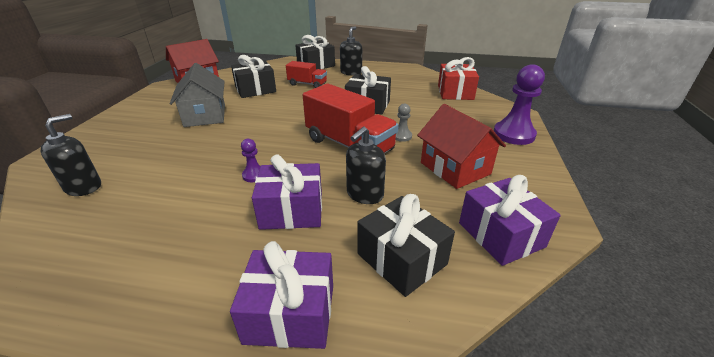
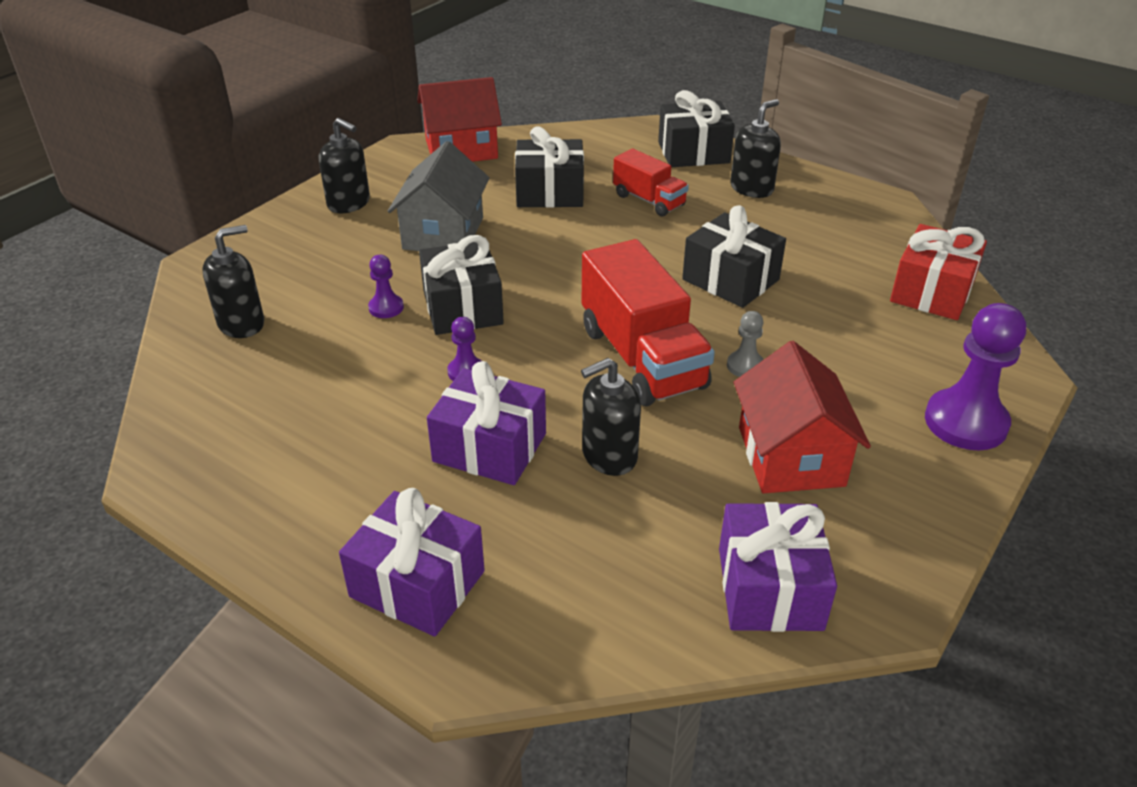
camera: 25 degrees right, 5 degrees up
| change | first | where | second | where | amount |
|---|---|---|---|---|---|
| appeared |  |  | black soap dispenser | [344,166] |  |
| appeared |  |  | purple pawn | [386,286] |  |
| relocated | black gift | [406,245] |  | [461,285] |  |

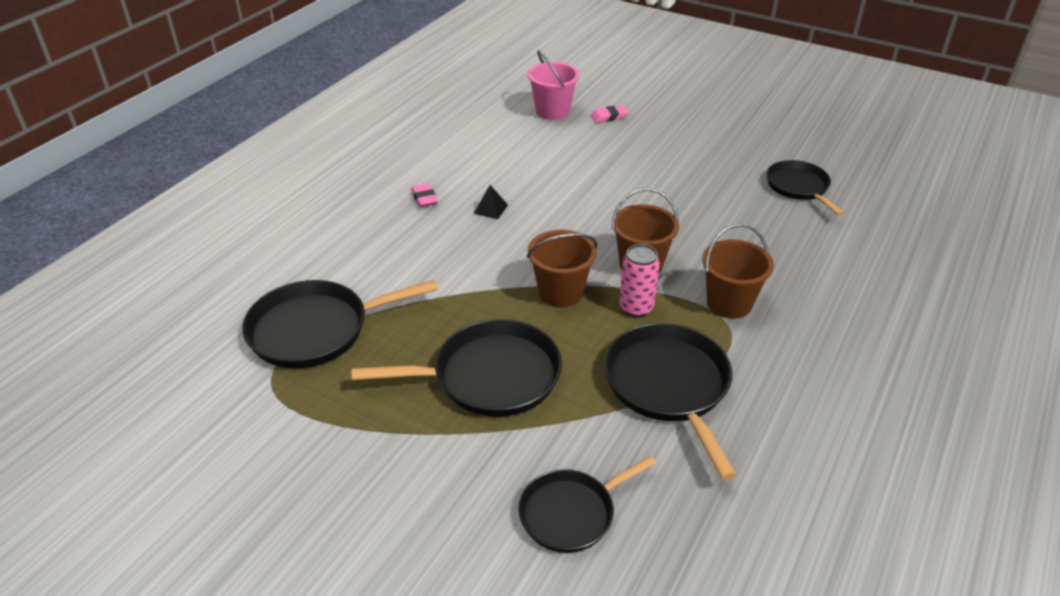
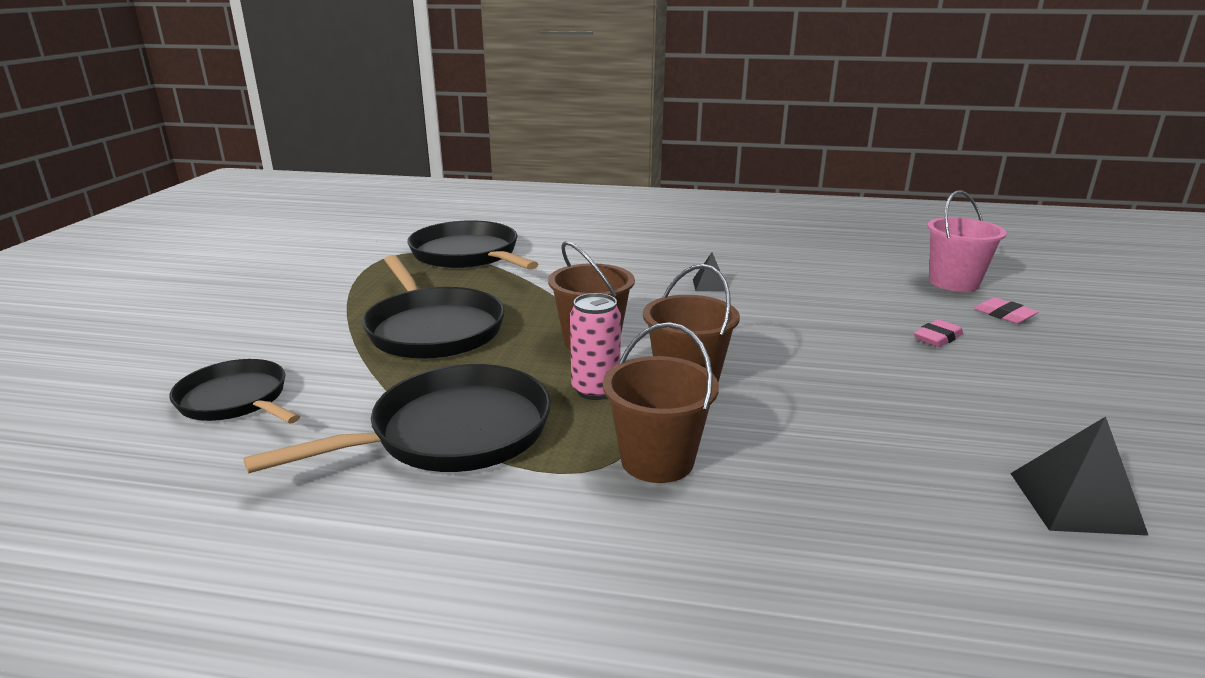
camera: 70 degrees right, 15 degrees down
| change | first | where | second | where | amount |
|---|---|---|---|---|---|
| relocated | pink eraser | [424,195] |  | [938,333] |  |
| exchanged | black pan | [805,188] | black pyramid | [1079,476] |  |

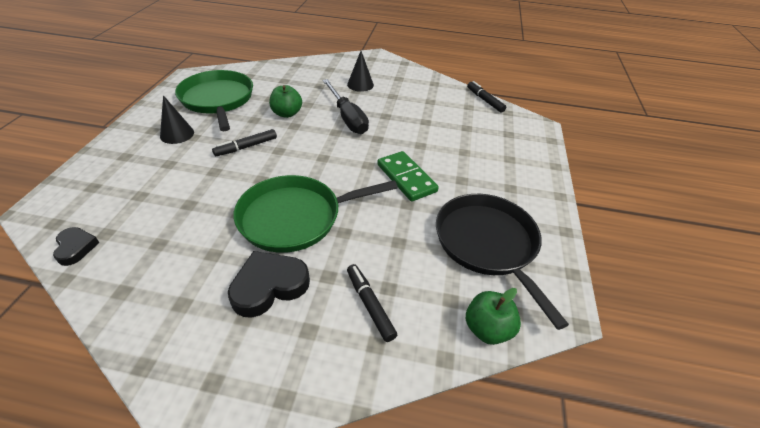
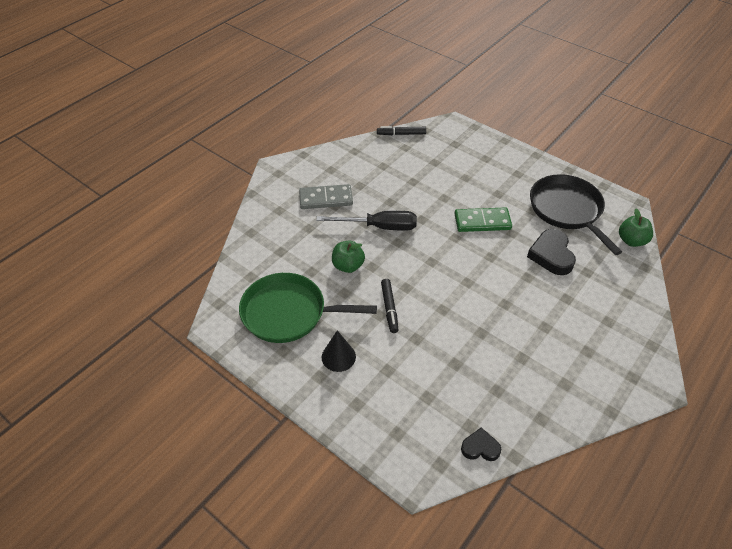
camera: 60 degrees left, 5 degrees up
| change | first | where | second | where | amount |
|---|---|---|---|---|---|
| exchanged | black cone | [360,71] | grey domino | [326,196] |  |
| relocated | black heart | [269,284] |  | [551,252] |  |
| spun | black pan | [502,262] |  | [576,214] | 60 degrees clockwise |
| missing | green pan | [315,214] |  |  |  |
| missing | black marker | [372,303] |  |  |  |

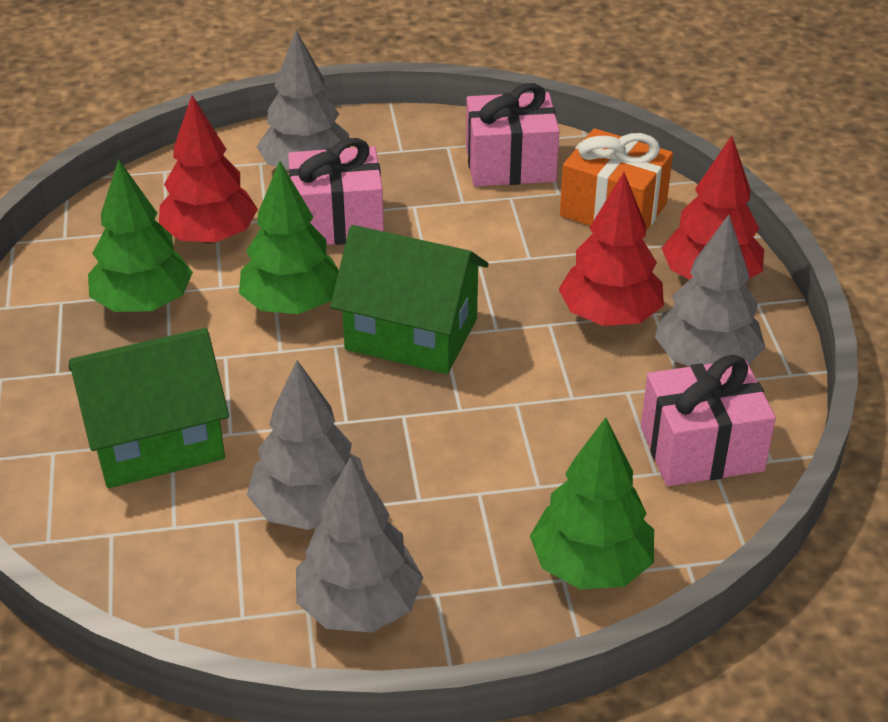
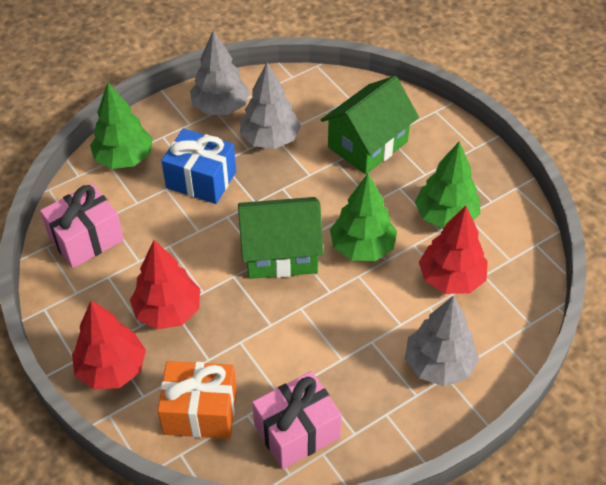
camera: 155 degrees right, 10 degrees up
| change | first | where | second | where | amount |
|---|---|---|---|---|---|
| appeared |  |  | blue gift | [198,166] |  |
| missing | pink gift | [336,191] |  |  |  |
| missing | grey tree | [710,290] |  |  |  |

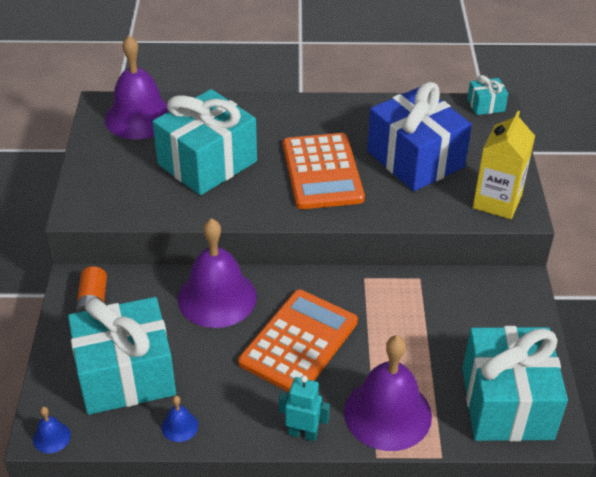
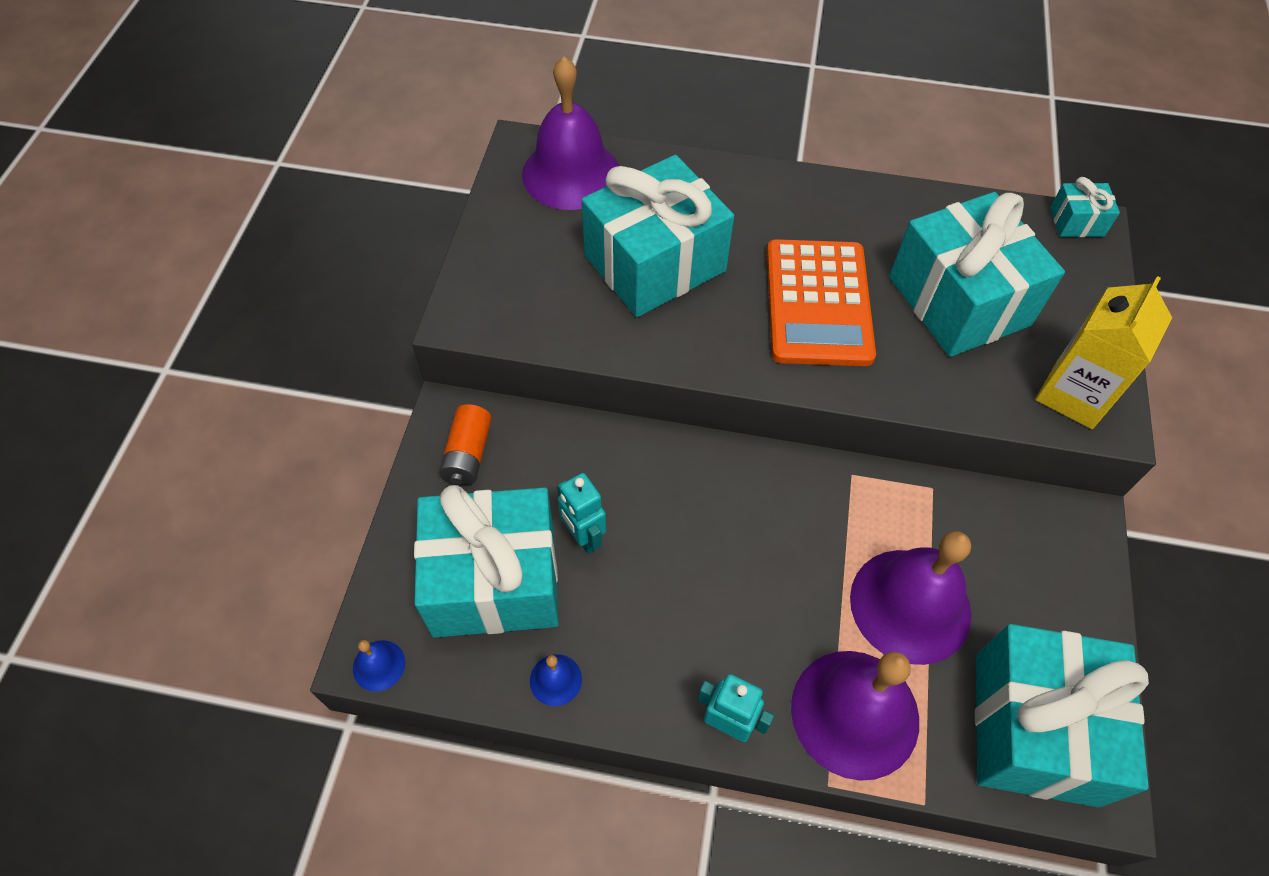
camera: 10 degrees right, 15 degrees up
| change | first | where | second | where | amount |
|---|---|---|---|---|---|
| appeared |  |  | turquoise robot | [581,513] |  |
| relocated | purple bell | [217,273] |  | [910,598] |  |
| colour | blue gift | [419,136] | turquoise gift | [977,274] |  |
| missing | orange calculator | [298,341] |  |  |  |

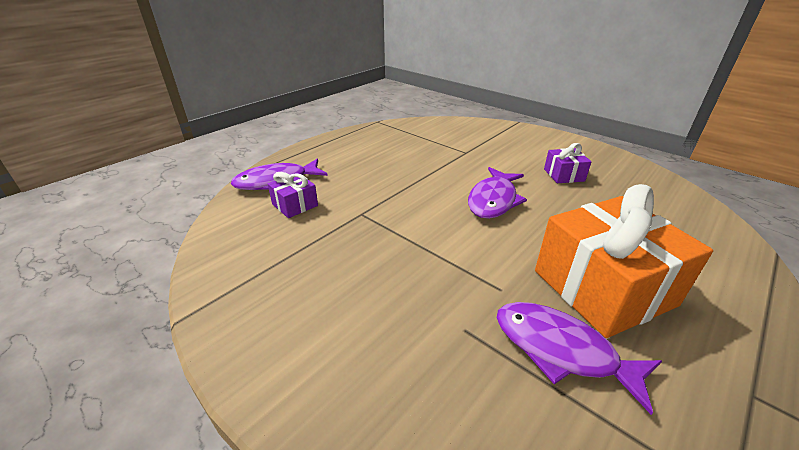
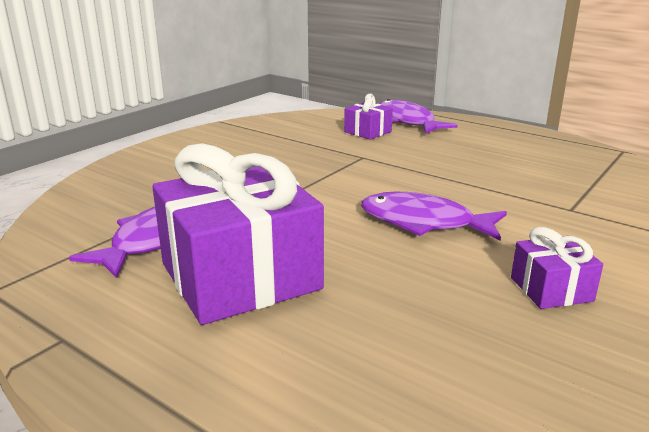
camera: 85 degrees right, 10 degrees down
| change | first | where | second | where | amount |
|---|---|---|---|---|---|
| colour | orange gift | [624,261] | purple gift | [238,234] |  |

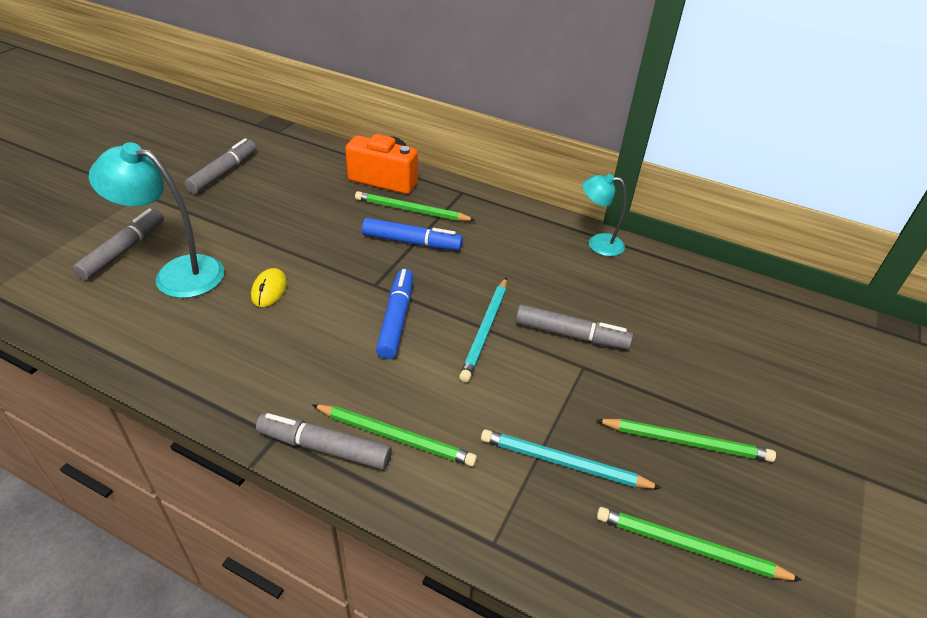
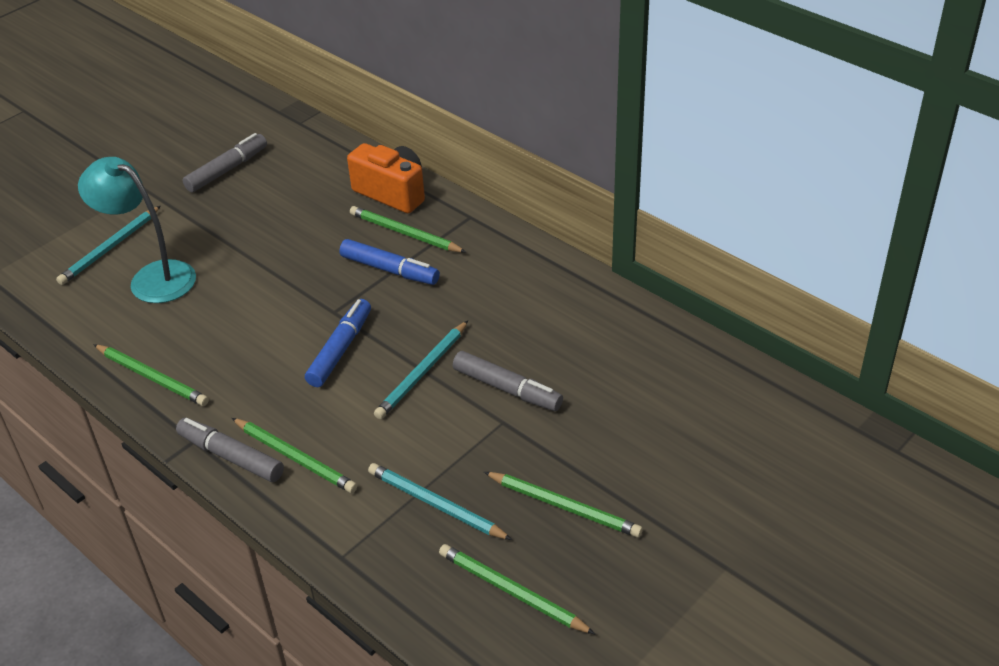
camera: 20 degrees right, 0 degrees up
| change | first | where | second | where | amount |
|---|---|---|---|---|---|
| exchanged | grey marker | [118,244] | turquoise pencil | [108,245] |  |
| appeared |  |  | green pencil | [151,375] |  |
| missing | yellow mouse | [269,287] |  |  |  |
| missing | turquoise lamp | [604,215] |  |  |  |

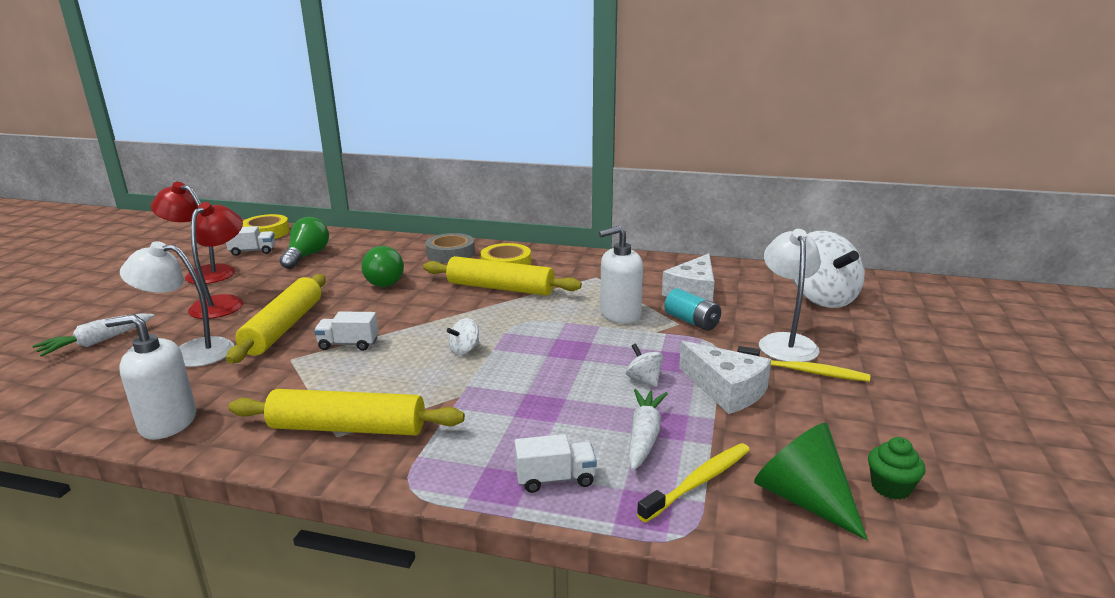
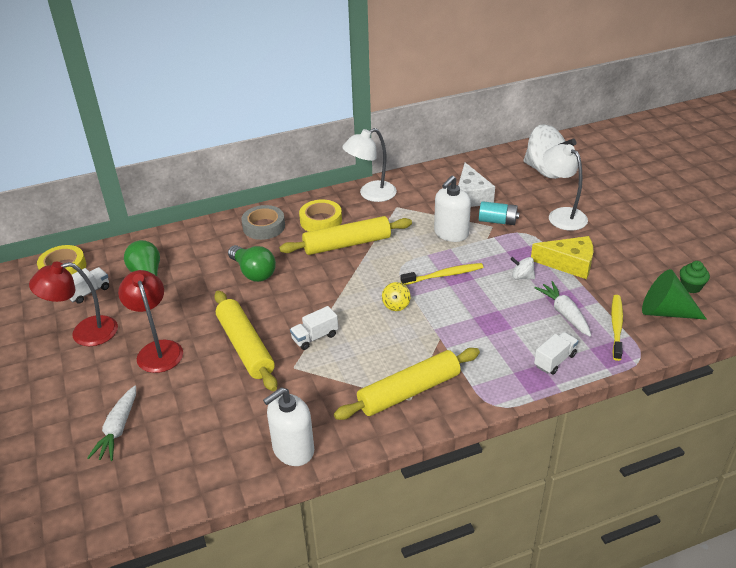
camera: 35 degrees left, 15 degrees up
| change | first | where | second | where | amount |
|---|---|---|---|---|---|
| relocated | white lamp | [177,304] |  | [369,165] |  |
| colour | white spinning top | [463,336] | yellow spinning top | [396,296] |  |
| relocated | yellow toothbrush | [803,364] |  | [442,274] |  |
| colour | white cheese | [725,377] | yellow cheese | [562,257] |  |

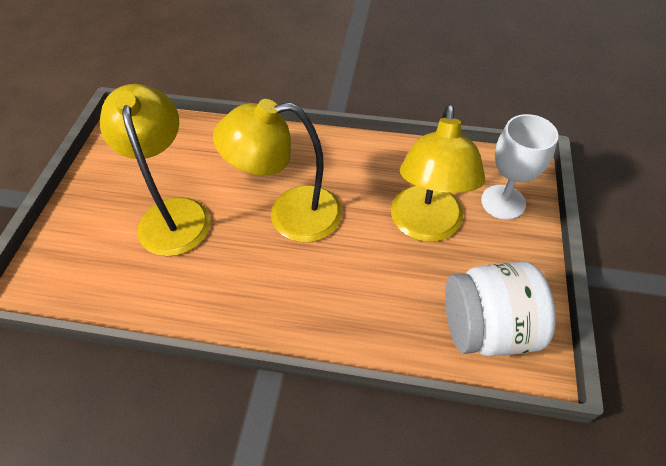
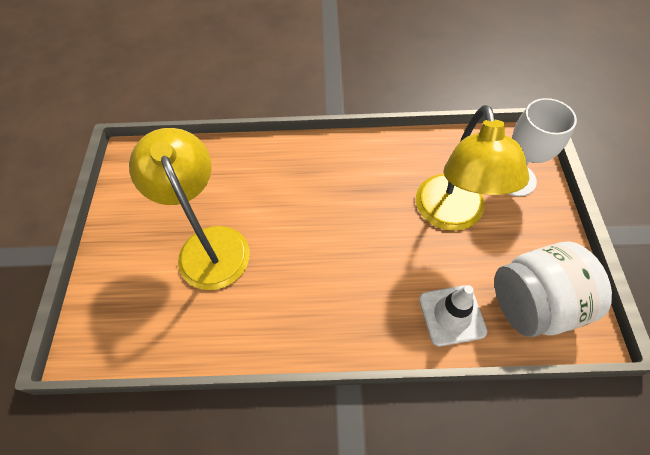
camera: 10 degrees left, 5 degrees up
| change | first | where | second | where | amount |
|---|---|---|---|---|---|
| appeared |  |  | white traffic cone | [453,315] |  |
| missing | yellow lamp | [277,170] |  |  |  |

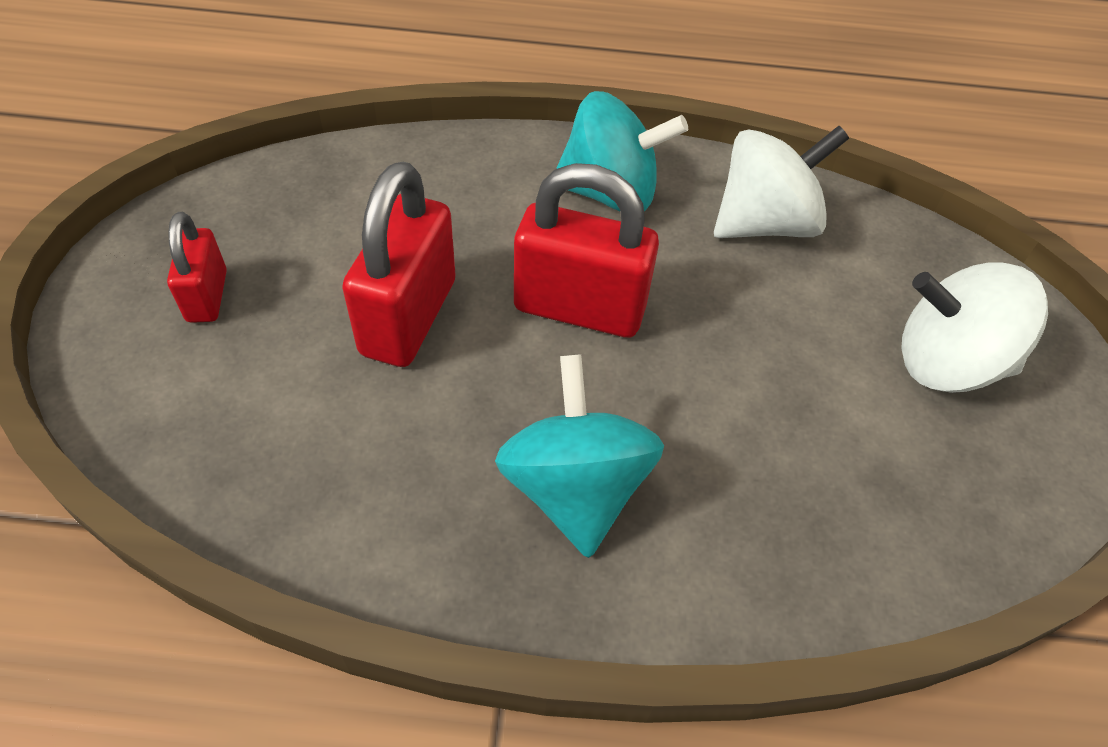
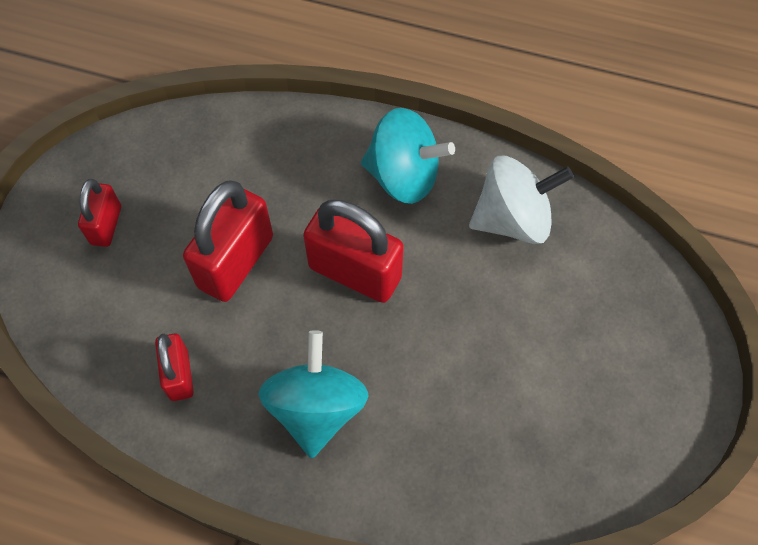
camera: 15 degrees right, 10 degrees up
| change | first | where | second | where | amount |
|---|---|---|---|---|---|
| appeared |  |  | red padlock | [174,367] |  |
| missing | white spinning top | [974,327] |  |  |  |

